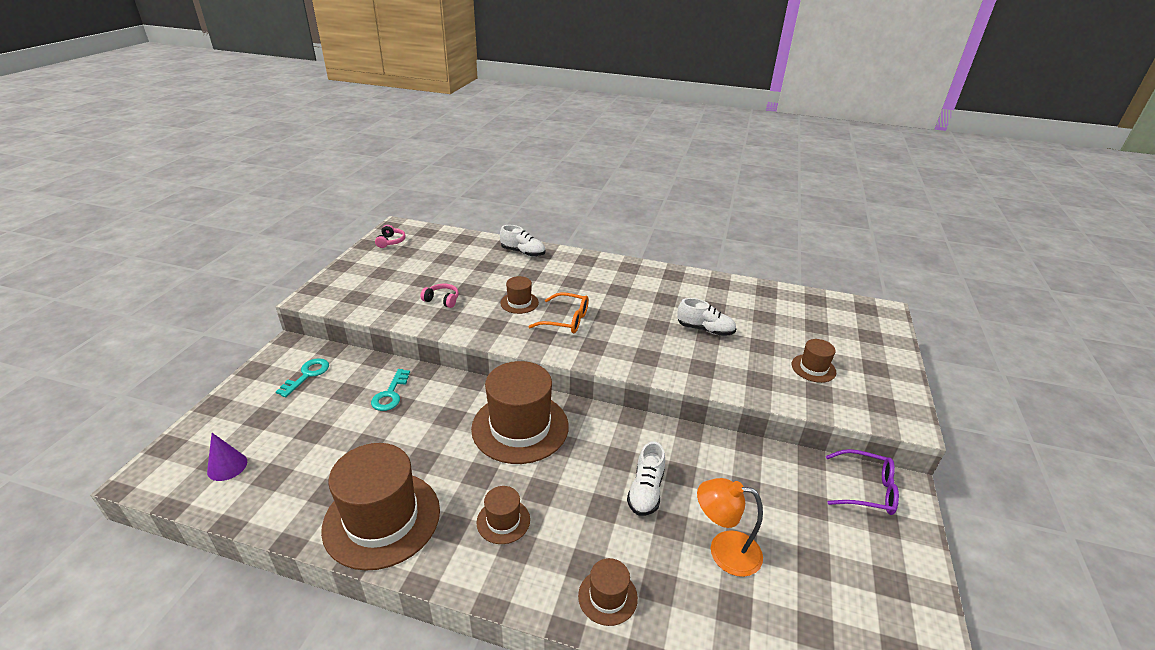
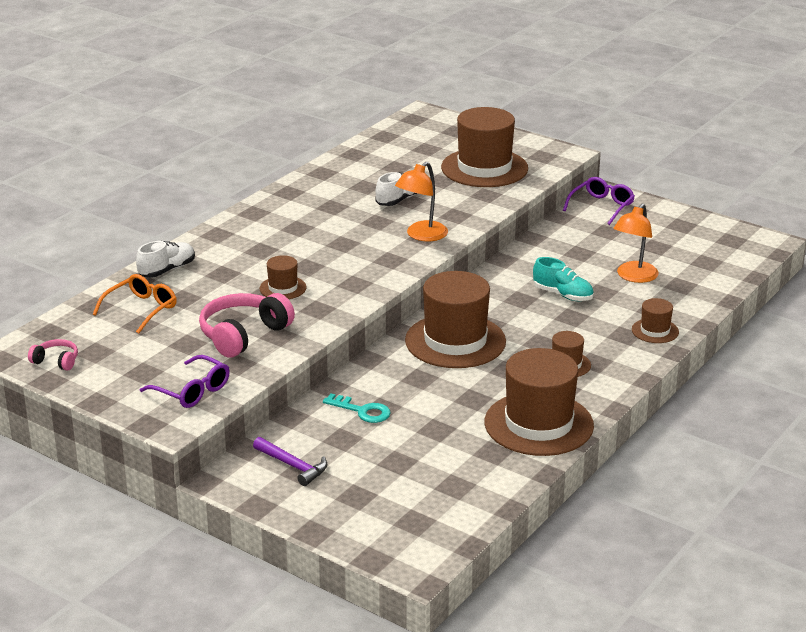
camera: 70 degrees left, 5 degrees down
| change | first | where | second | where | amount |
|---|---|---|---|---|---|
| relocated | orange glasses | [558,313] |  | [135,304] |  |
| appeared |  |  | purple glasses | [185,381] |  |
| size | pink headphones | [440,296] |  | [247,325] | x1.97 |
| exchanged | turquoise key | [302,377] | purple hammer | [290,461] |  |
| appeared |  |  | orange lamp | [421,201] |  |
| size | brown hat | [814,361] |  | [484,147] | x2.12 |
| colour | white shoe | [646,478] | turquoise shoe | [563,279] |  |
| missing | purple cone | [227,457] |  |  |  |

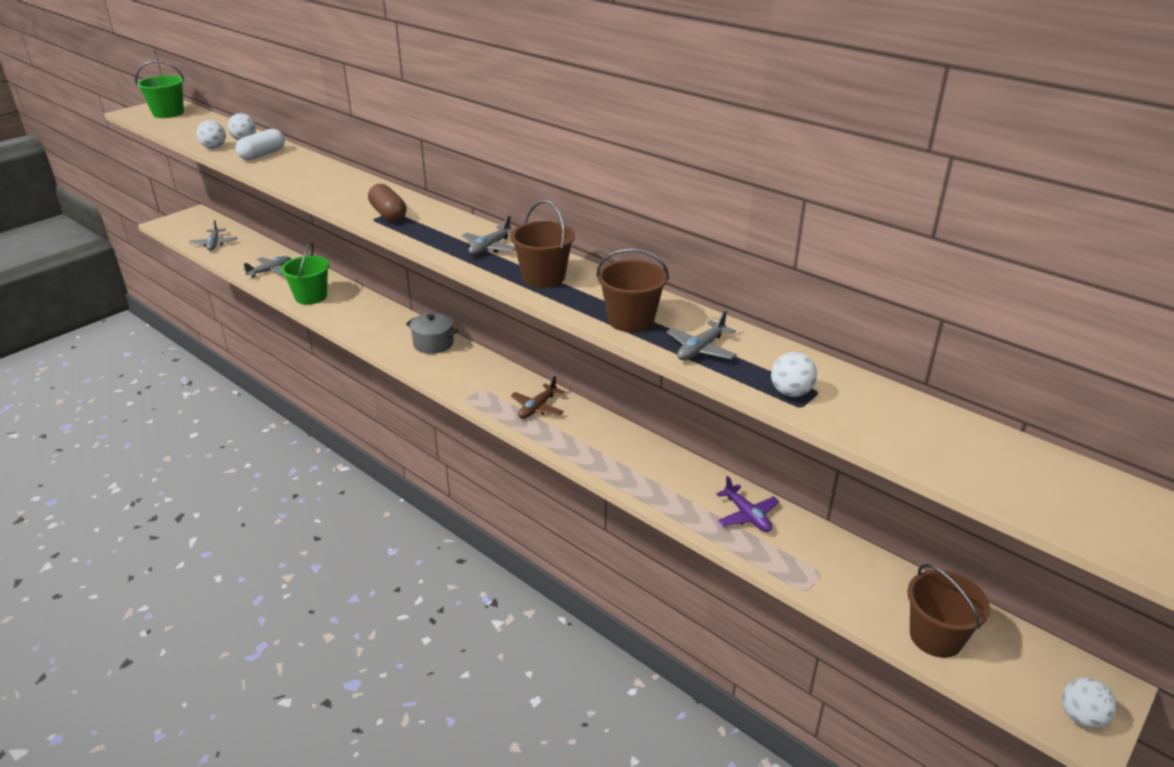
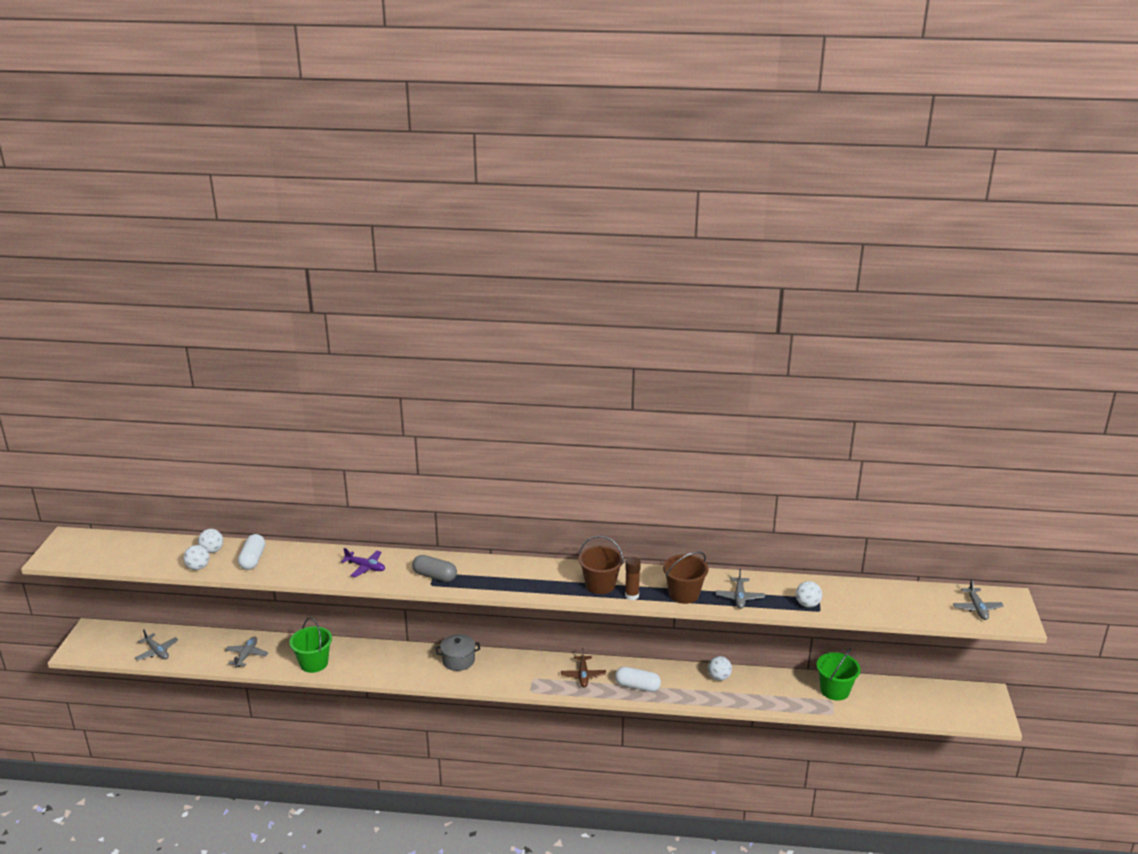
camera: 35 degrees left, 5 degrees down
| change | first | where | second | where | amount |
|---|---|---|---|---|---|
| relocated | purple plane | [747,504] |  | [363,562] |  |
| colour | brown capsule | [387,203] | grey capsule | [434,568] |  |
| appeared |  |  | white capsule | [638,679] |  |
| appeared |  |  | brown glue stick | [633,578] |  |
| relocated | white ball | [1089,702] |  | [720,668] |  |
| relocated | green bucket | [160,89] |  | [839,674] |  |
| relocated | grey plane | [488,235] |  | [978,599] |  |
| missing | brown bucket | [948,611] |  |  |  |

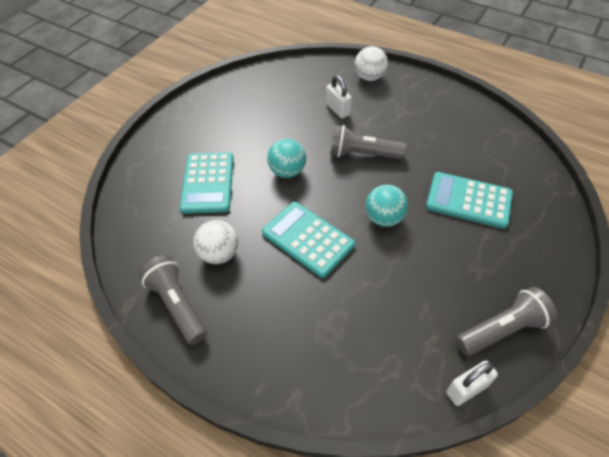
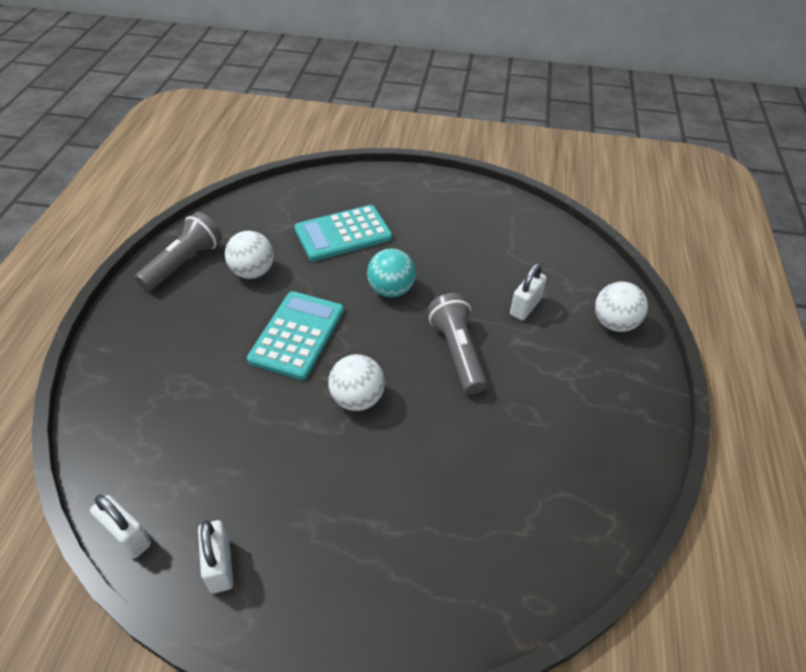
camera: 65 degrees right, 5 degrees down
| change | first | where | second | where | amount |
|---|---|---|---|---|---|
| exchanged | grey flashlight | [506,321] | white padlock | [215,556] |  |
| colour | turquoise ball | [386,206] | white ball | [356,382] |  |
| missing | turquoise calculator | [469,200] |  |  |  |

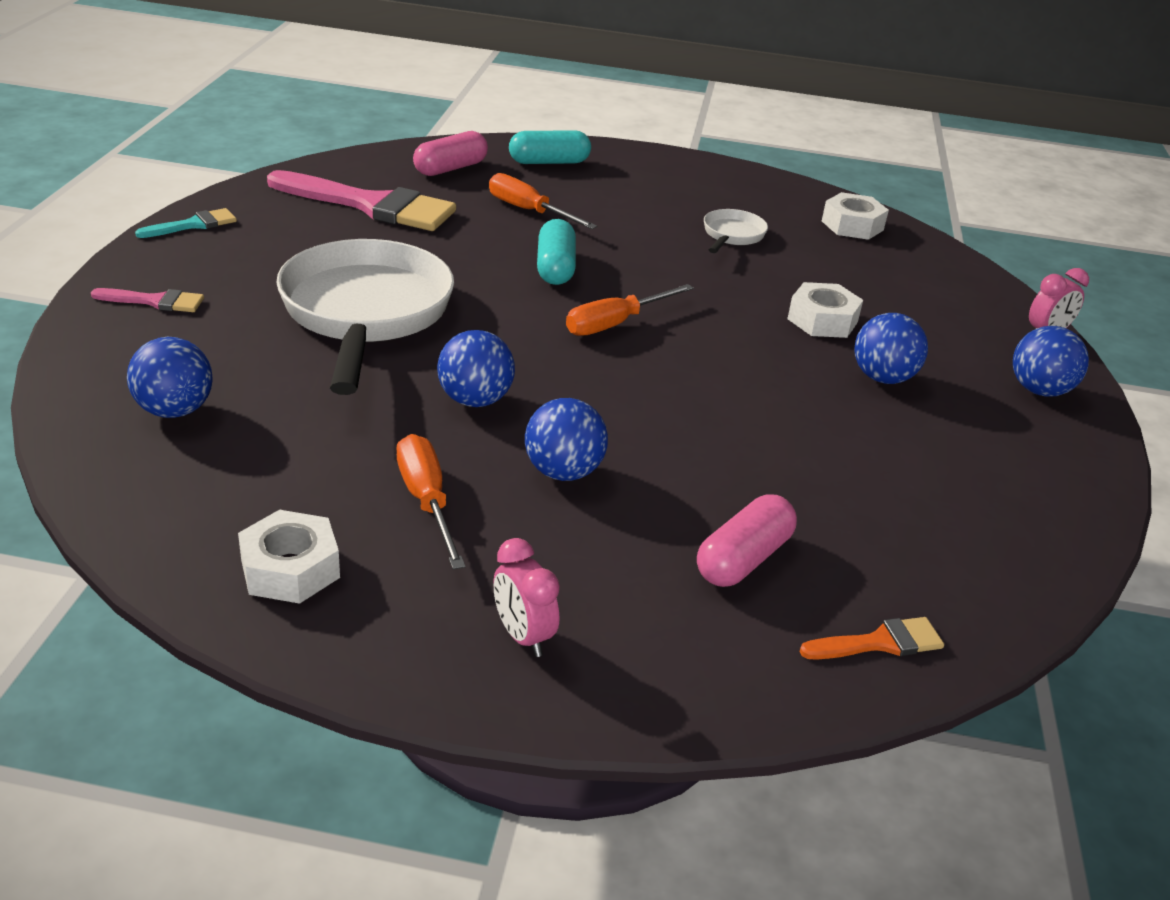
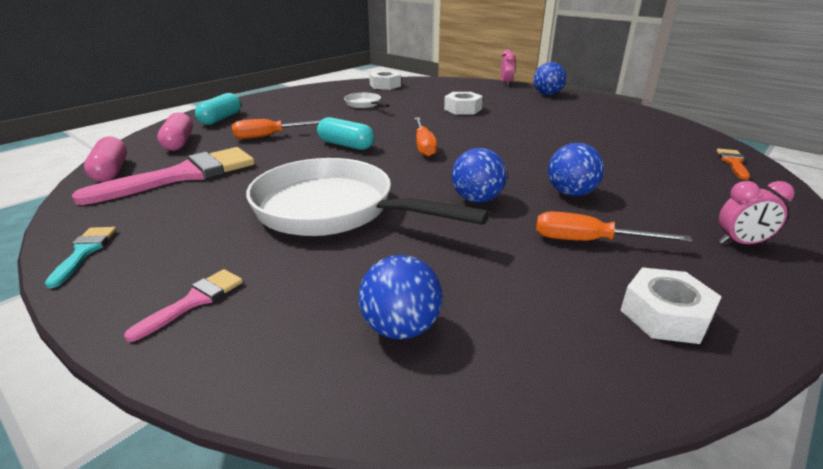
camera: 55 degrees left, 5 degrees down
| change | first | where | second | where | amount |
|---|---|---|---|---|---|
| relocated | pink capsule | [747,540] |  | [105,159] |  |
| missing | blue ball | [891,348] |  |  |  |

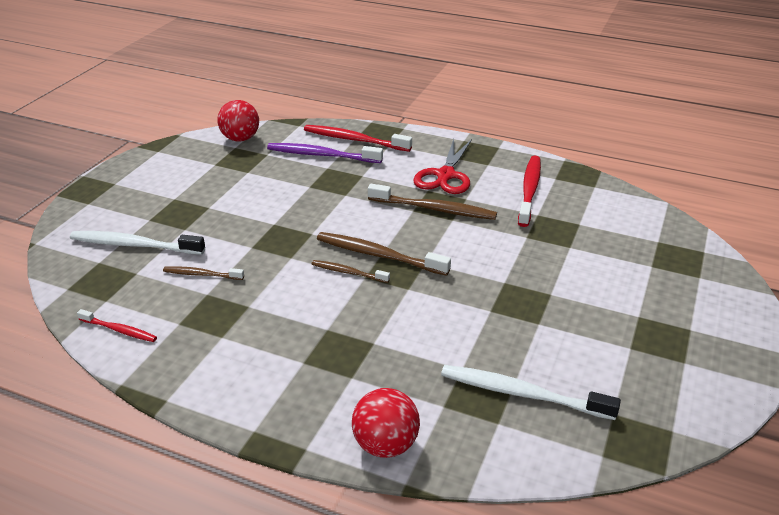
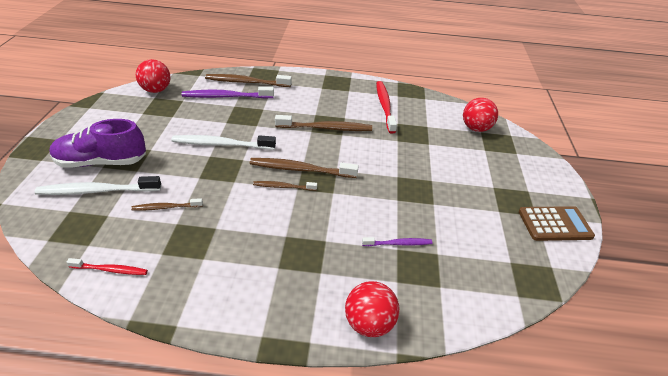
camera: 20 degrees left, 5 degrees up
| change | first | where | second | where | amount |
|---|---|---|---|---|---|
| appeared |  |  | purple shoe | [98,143] |  |
| relocated | white toothbrush | [531,392] |  | [223,142] |  |
| colour | red toothbrush | [358,138] | brown toothbrush | [248,80] |  |
| appeared |  |  | purple toothbrush | [397,241] |  |
| appeared |  |  | red ball | [480,115] |  |
| appeared |  |  | brown calculator | [557,223] |  |
| missing | red scissors | [442,166] |  |  |  |

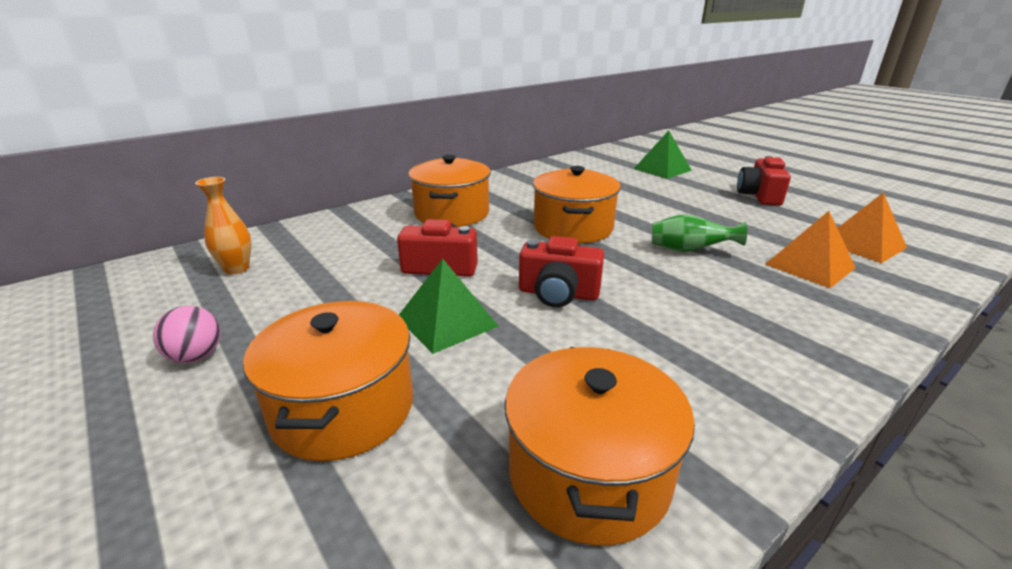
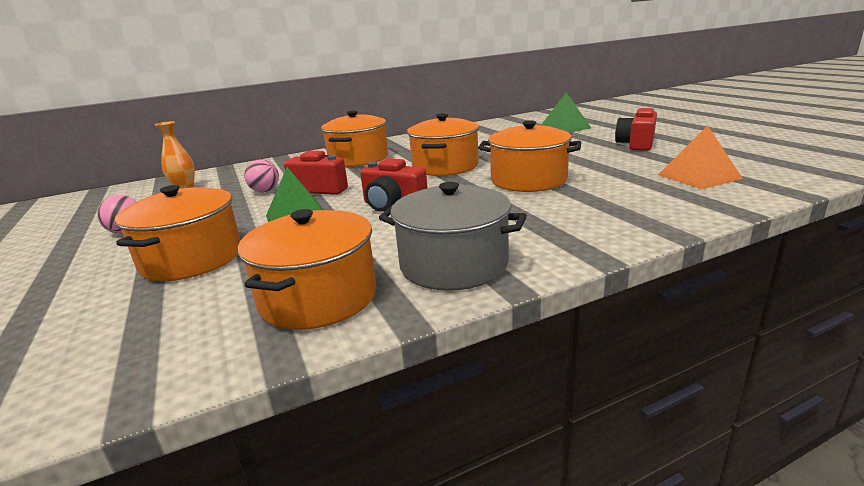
camera: 15 degrees right, 5 degrees down
| change | first | where | second | where | amount |
|---|---|---|---|---|---|
| appeared |  |  | pink ball | [261,175] |  |
| appeared |  |  | grey pot | [453,236] |  |
| exchanged | green vase | [699,233] | orange pot | [529,156] |  |
| missing | orange pyramid | [810,249] |  |  |  |

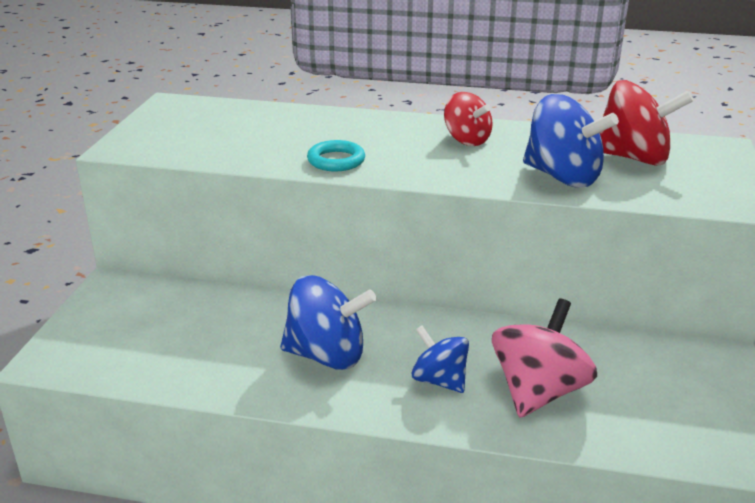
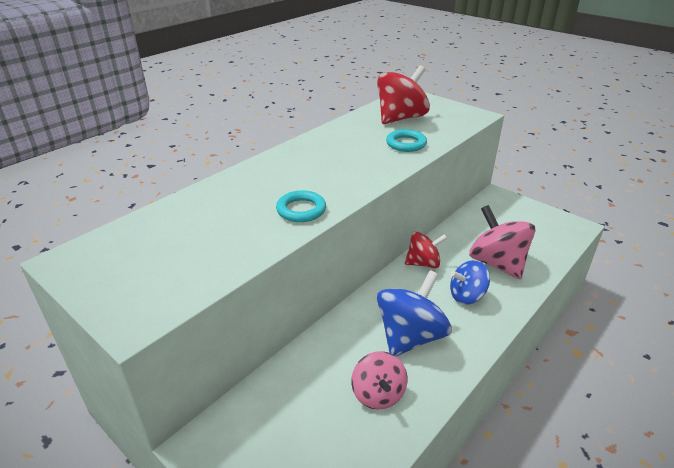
camera: 60 degrees left, 5 degrees up
| change | first | where | second | where | amount |
|---|---|---|---|---|---|
| appeared |  |  | pink spinning top | [379,380] |  |
| exchanged | blue spinning top | [571,140] | turquoise ring | [406,140] |  |
| relocated | red spinning top | [468,119] |  | [426,250] |  |

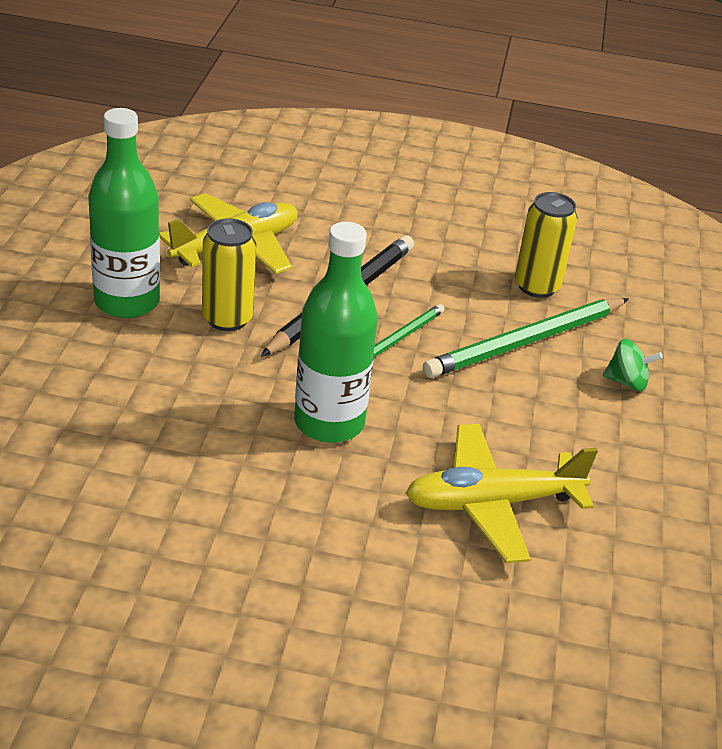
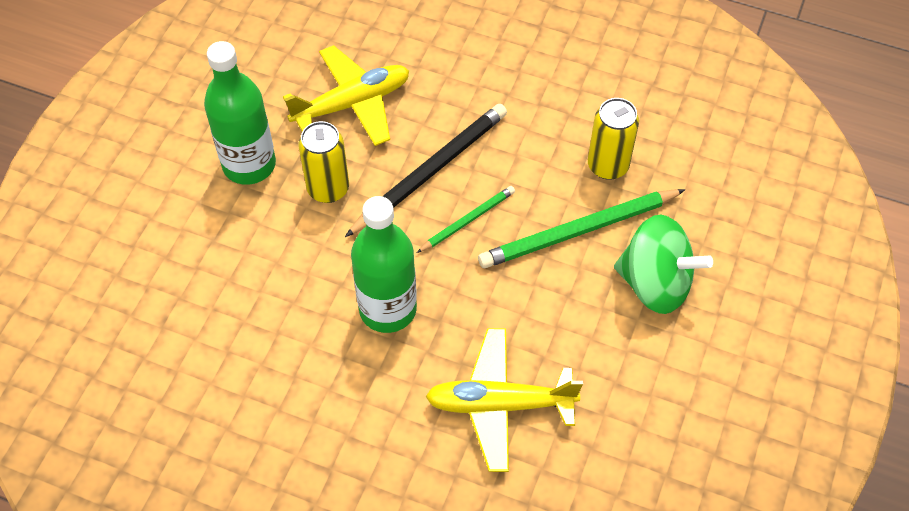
camera: 15 degrees right, 20 degrees up
| change | first | where | second | where | amount |
|---|---|---|---|---|---|
| size | green spinning top | [633,365] |  | [663,264] | x2.04 |

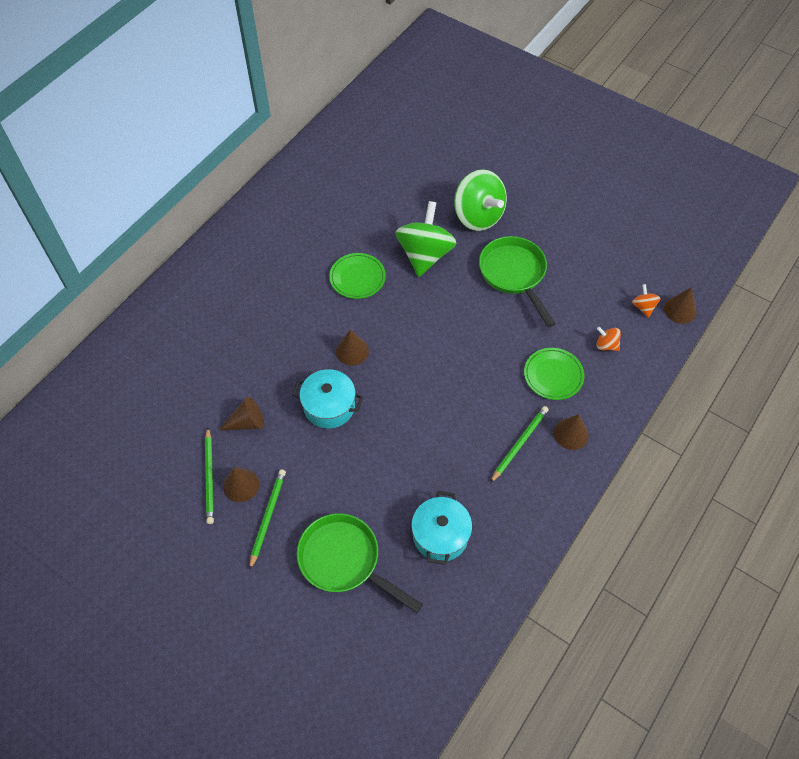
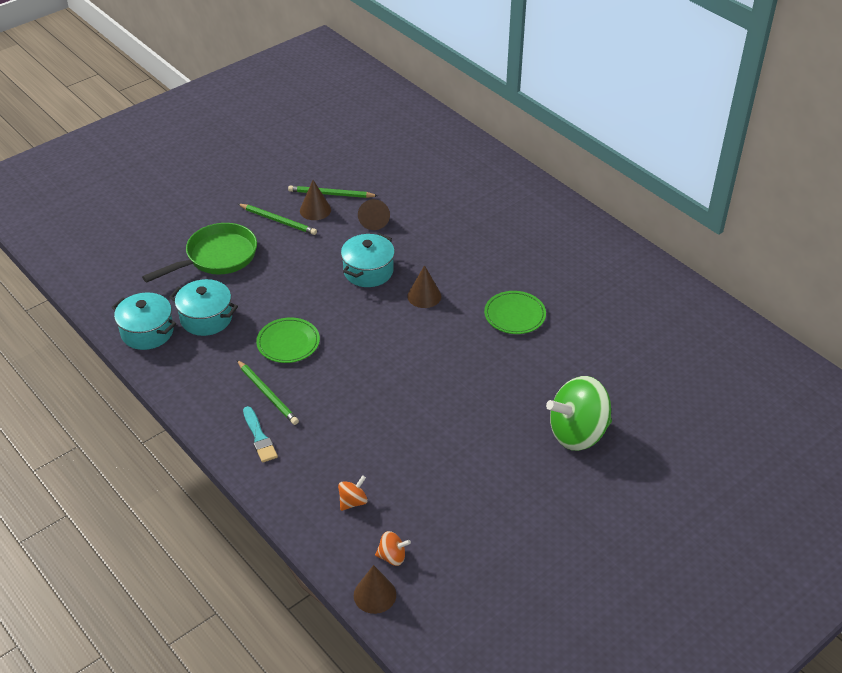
camera: 105 degrees right, 15 degrees down
| change | first | where | second | where | amount |
|---|---|---|---|---|---|
| appeared |  |  | turquoise pot | [143,321] |  |
| exchanged | brown cone | [571,432] | turquoise brush | [260,434] |  |
| relocated | green plate | [554,374] |  | [288,340] |  |
| missing | green spinning top | [426,239] |  |  |  |
| missing | green pan | [517,281] |  |  |  |

